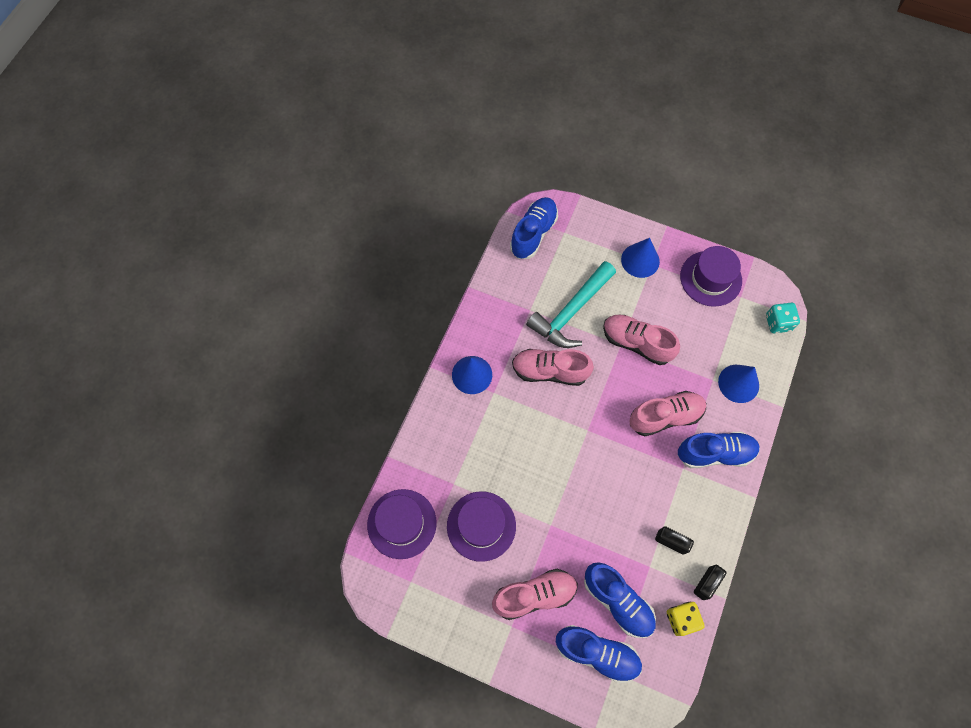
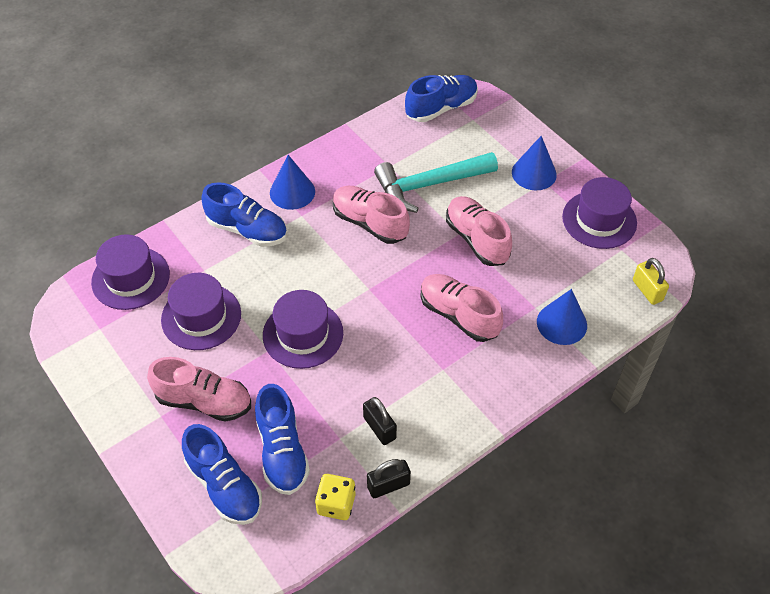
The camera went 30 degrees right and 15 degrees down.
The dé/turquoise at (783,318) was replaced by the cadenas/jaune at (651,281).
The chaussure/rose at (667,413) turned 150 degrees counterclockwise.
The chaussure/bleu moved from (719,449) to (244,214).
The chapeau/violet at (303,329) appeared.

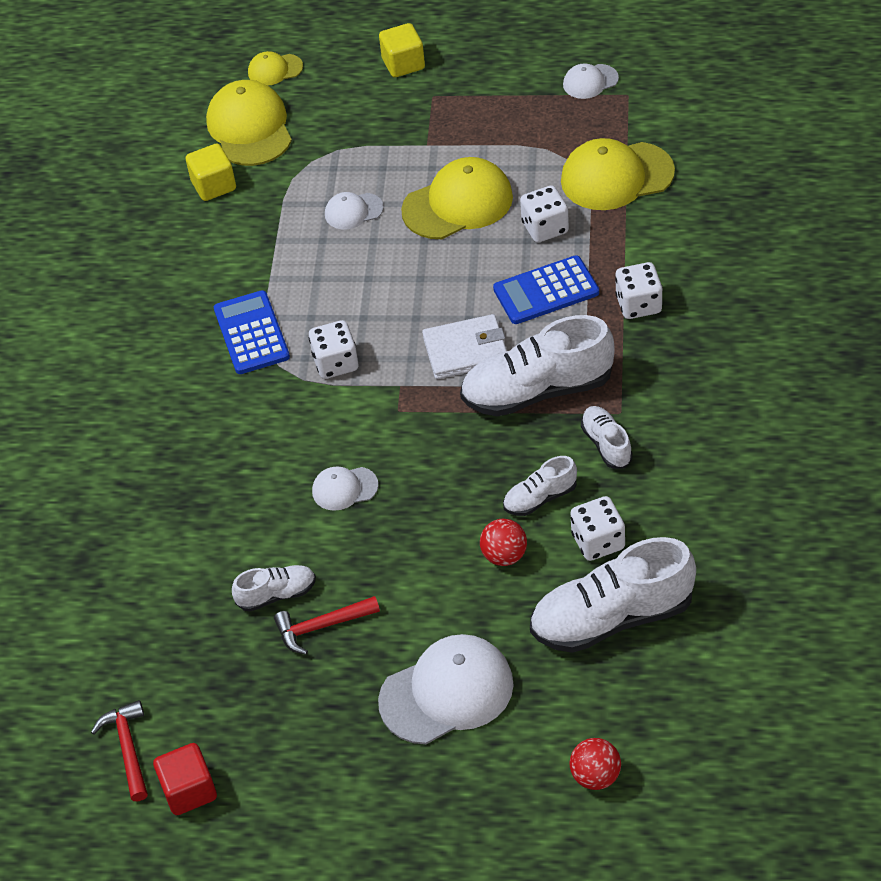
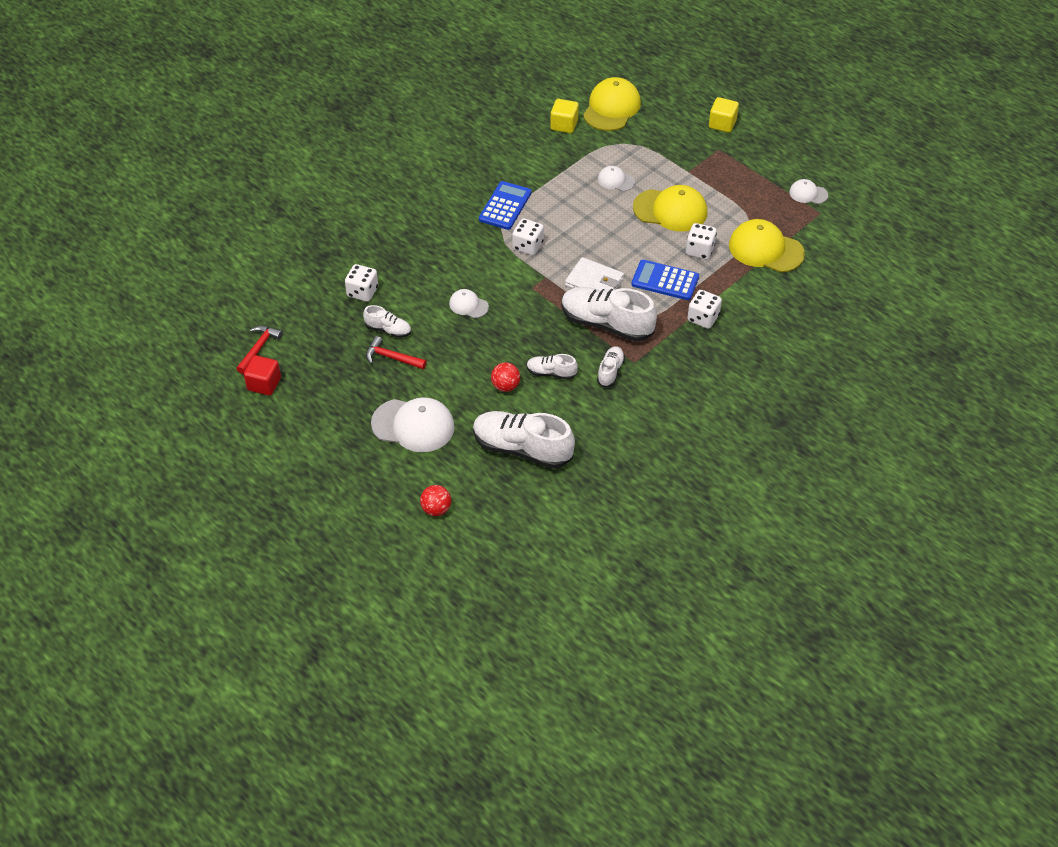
The camera went 35 degrees right and 0 degrees up.
The casquette/jaune at (275,68) disappeared.
The dé/blanc moved from (597,528) to (361,283).

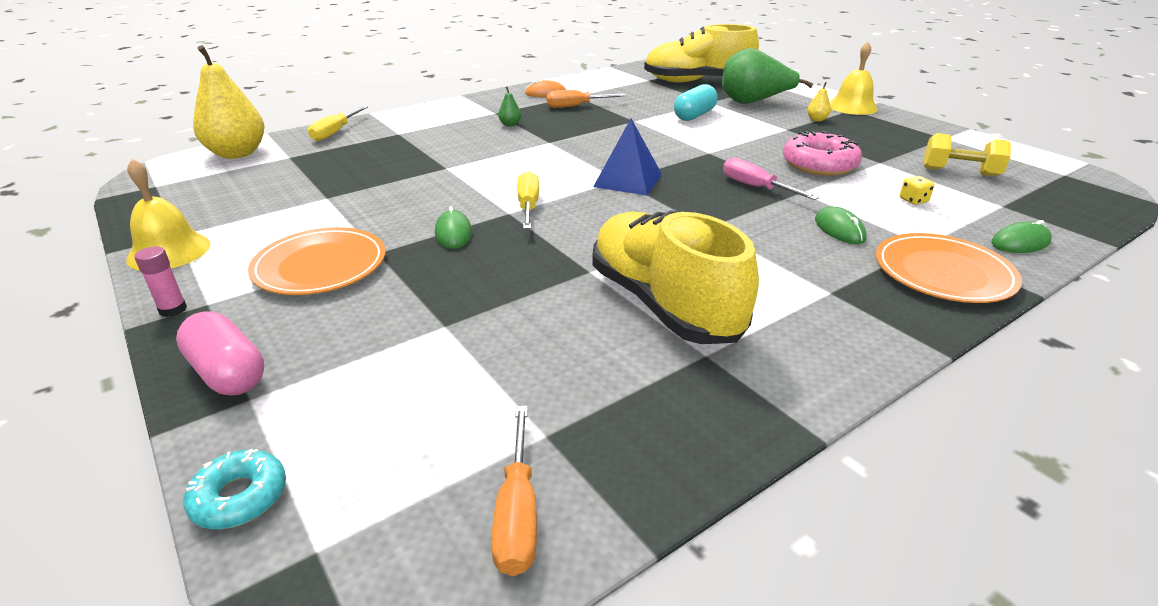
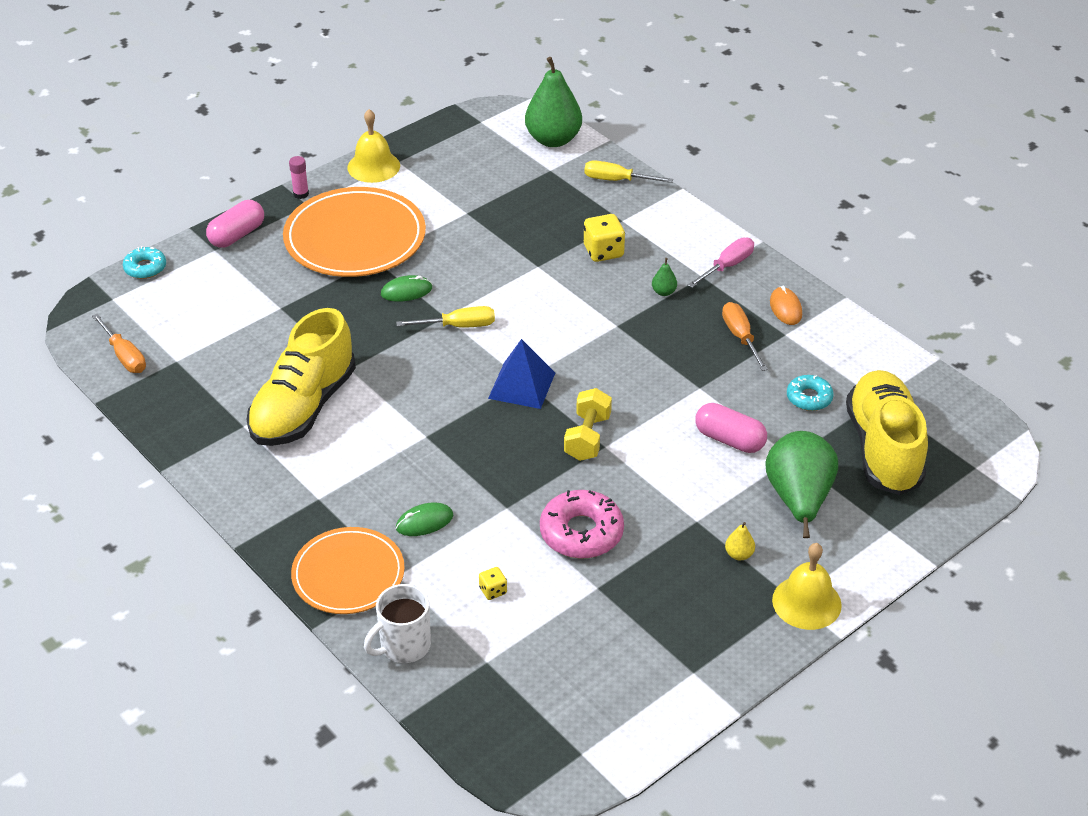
The camera went 85 degrees right and 10 degrees up.
The poire/jaune at (228,102) became the poire/vert at (553,102).
The gélule/turquoise at (696,102) became the gélule/rose at (731,428).
The haltère/jaune moved from (967,155) to (588,424).
The tournevis/rose moved from (771,179) to (721,263).
The chaussure/jaune at (675,277) turned 150 degrees clockwise.
The souris/vert at (1021,236) was replaced by the tasse/blanc at (397,623).
The assiette/orange at (316,261) changed to 1.54 times the size.
The tournevis/orange at (514,491) turned 120 degrees counterclockwise.
The dé/jaune at (604,238) appeared.
The beignet/turquoise at (810,393) appeared.

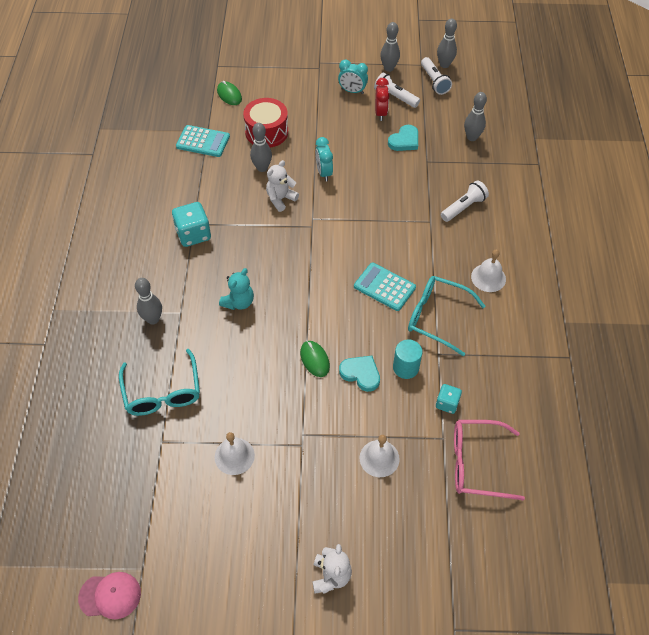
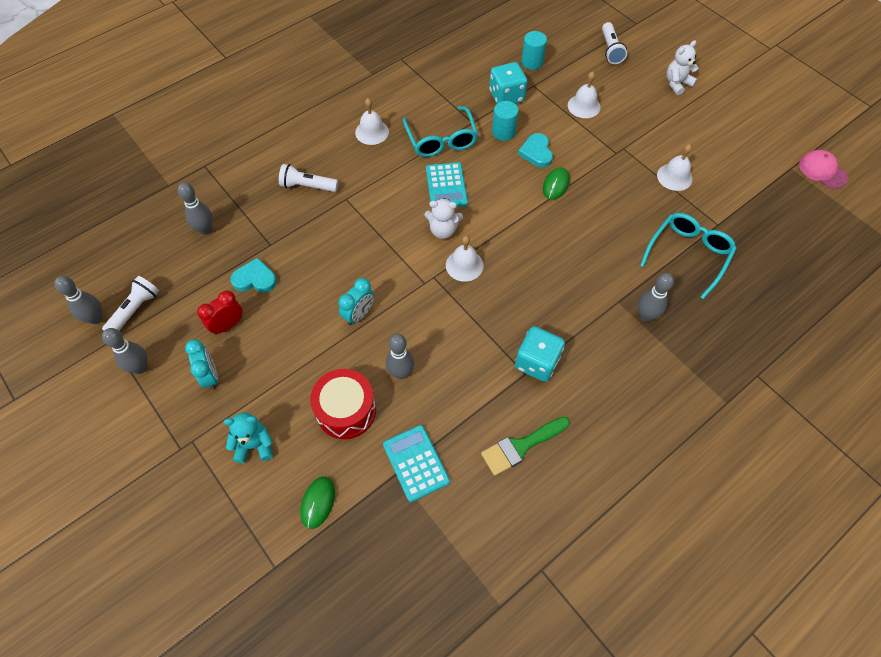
The camera went 130 degrees left and 5 degrees up.
The lampe de poche/blanc moved from (397,90) to (614,43).
The ours en peluche/blanc moved from (282,186) to (444,218).
The ours en peluche/turquoise moved from (236,289) to (248,437).
The dé/turquoise at (449,399) changed to 1.70 times the size.
The lunettes/rose at (489,460) was replaced by the cylindre/turquoise at (534,50).
The cloche/blanc at (465,259) appeared.
The pinceau/vert at (525,446) appeared.

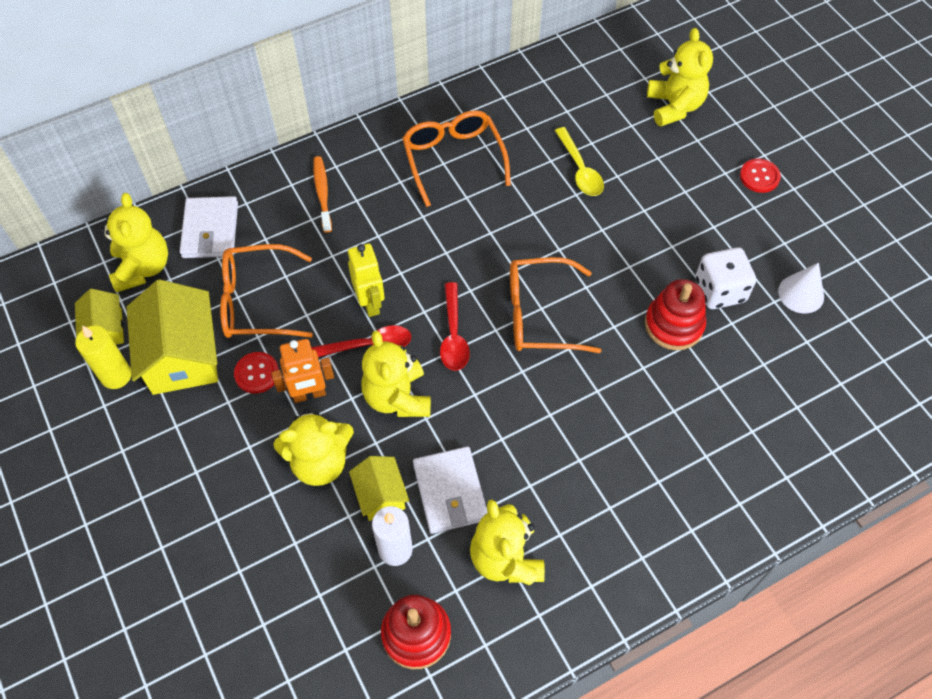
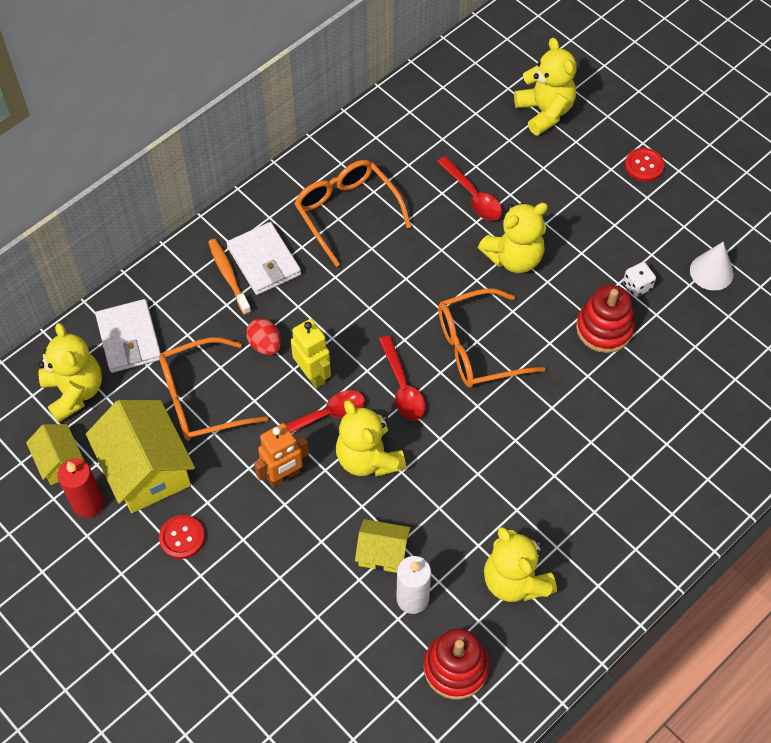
The camera went 15 degrees left and 0 degrees up.
The cuillère/jaune at (579,161) became the cuillère/rouge at (469,188).
The dé/blanc at (725,278) changed to 0.56 times the size.
The bougie/jaune at (103,357) became the bougie/rouge at (80,488).
The bouton/rouge moved from (256,373) to (182,537).
The ours en peluche/jaune moved from (314,447) to (513,238).
The portefeuille/blanc moved from (450,490) to (264,258).
The maison/jaune at (379,488) turned 45 degrees counterclockwise.
The œuf/rouge at (263,336) appeared.

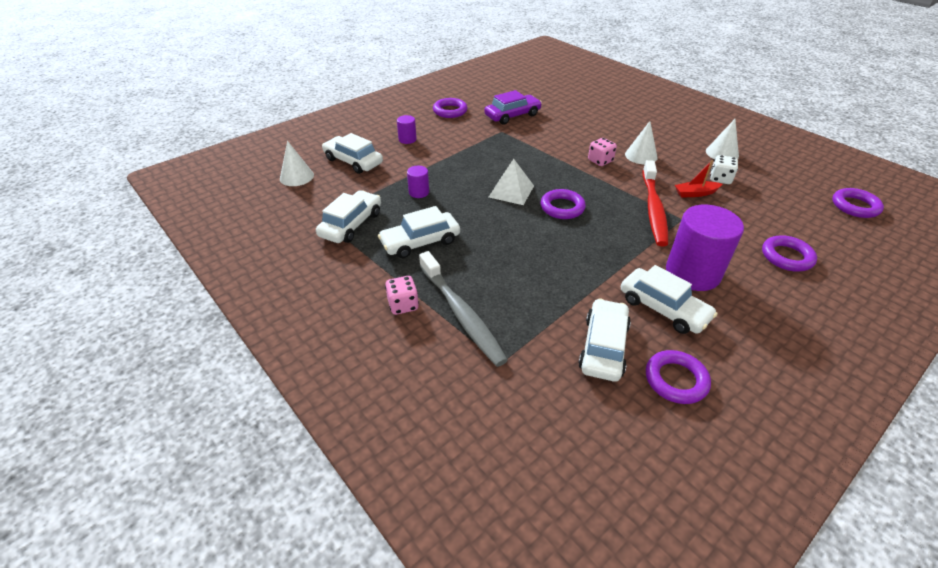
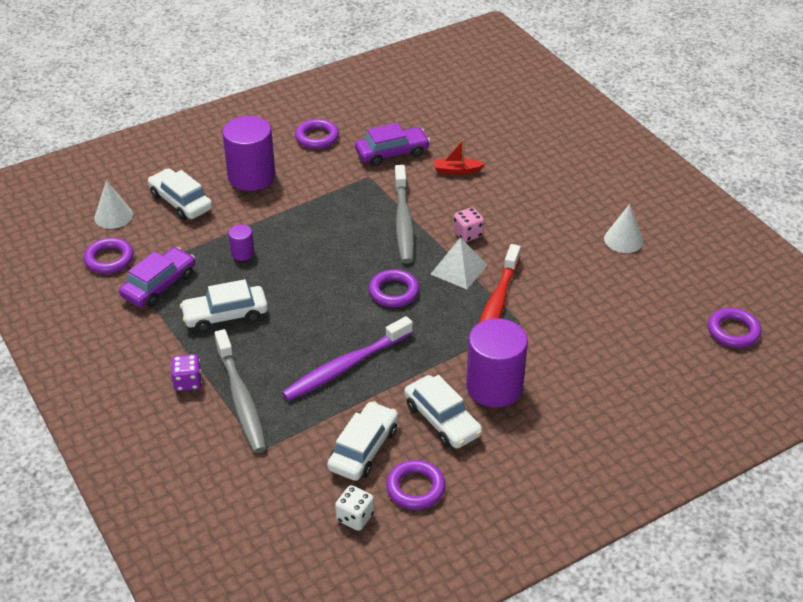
The camera went 10 degrees right and 0 degrees up.
The cylindre/violet at (407,129) changed to 2.18 times the size.
The cône/blanc at (641,142) disappeared.
The dé/blanc moved from (724,169) to (354,508).
The pyramide/blanc moved from (511,182) to (459,263).
The bateau/rouge moved from (699,179) to (459,157).
The voiture/blanc at (348,216) became the voiture/violet at (157,277).
The anneau/violet moved from (789,253) to (109,256).
The dé/rose at (402,295) became the dé/violet at (186,372).
The brosse à dents/gris at (404,214) appeared.
The brosse à dents/violet at (347,358) appeared.

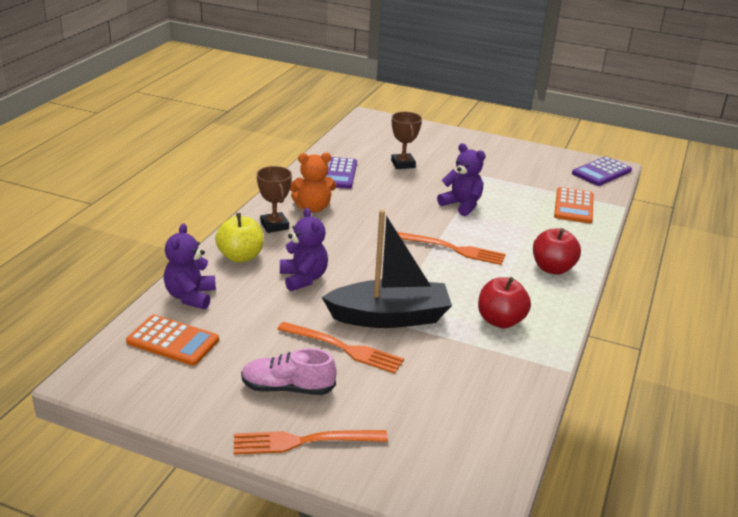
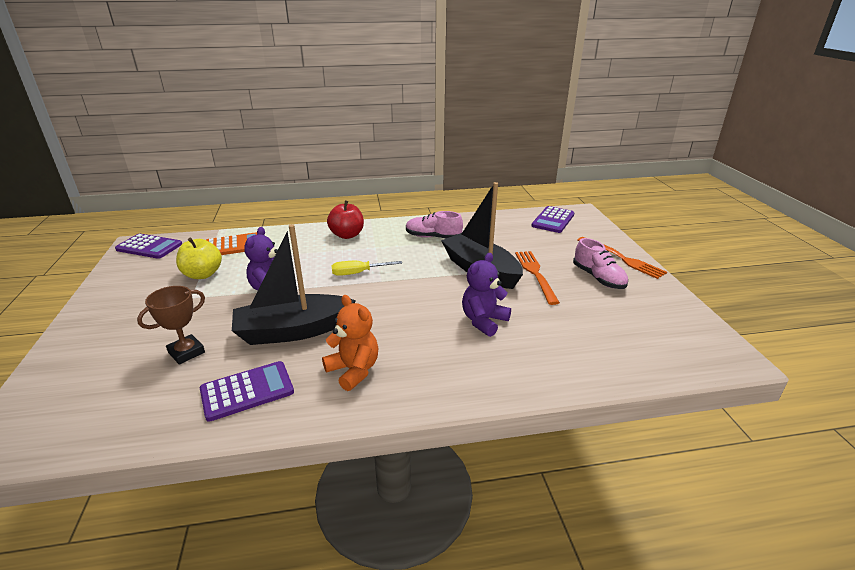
The camera went 120 degrees left and 0 degrees up.
The trophée/marron at (274,199) disappeared.
The pomme/jaune moved from (239,238) to (199,258).
The ours en peluche/violet at (190,266) disappeared.
The fourchette/orange at (451,248) was replaced by the tournevis/jaune at (366,268).
The pomme/rouge at (504,302) was replaced by the chaussure/rose at (434,224).
The calculatrice/orange at (172,340) disappeared.
The calculatrice/violet at (553,219) appeared.
The bateau/noir at (294,284) appeared.

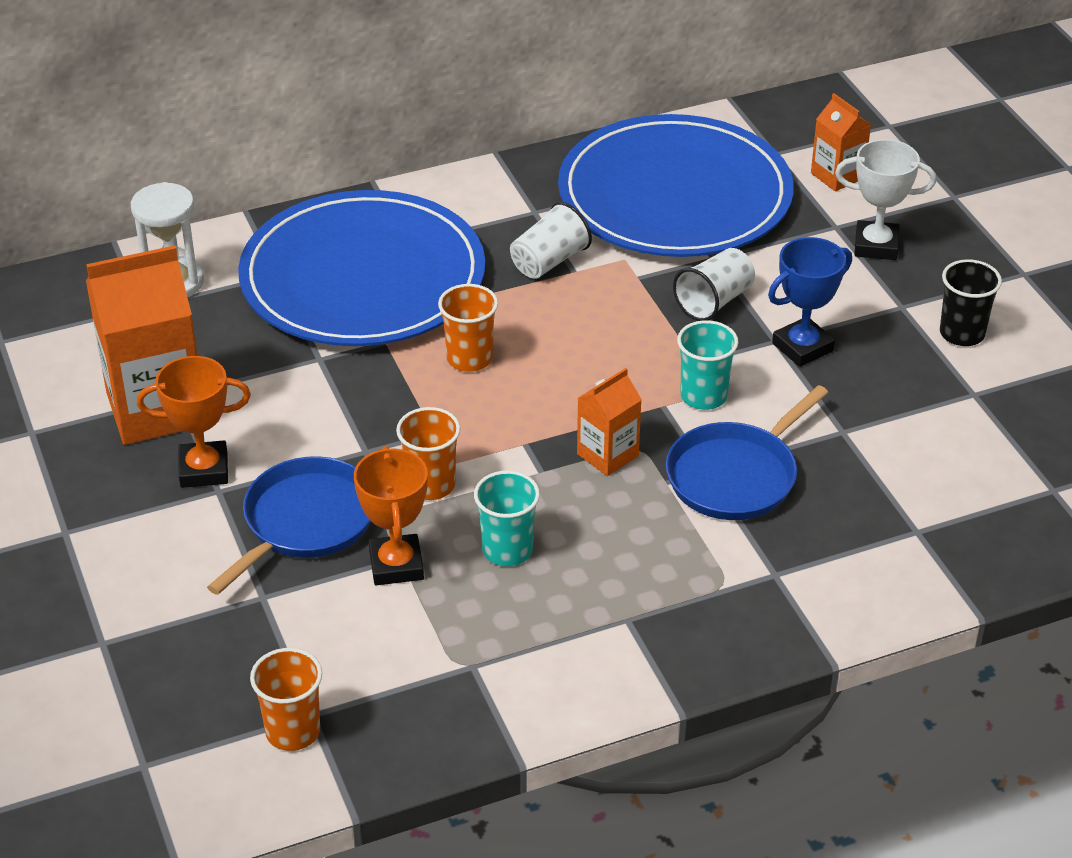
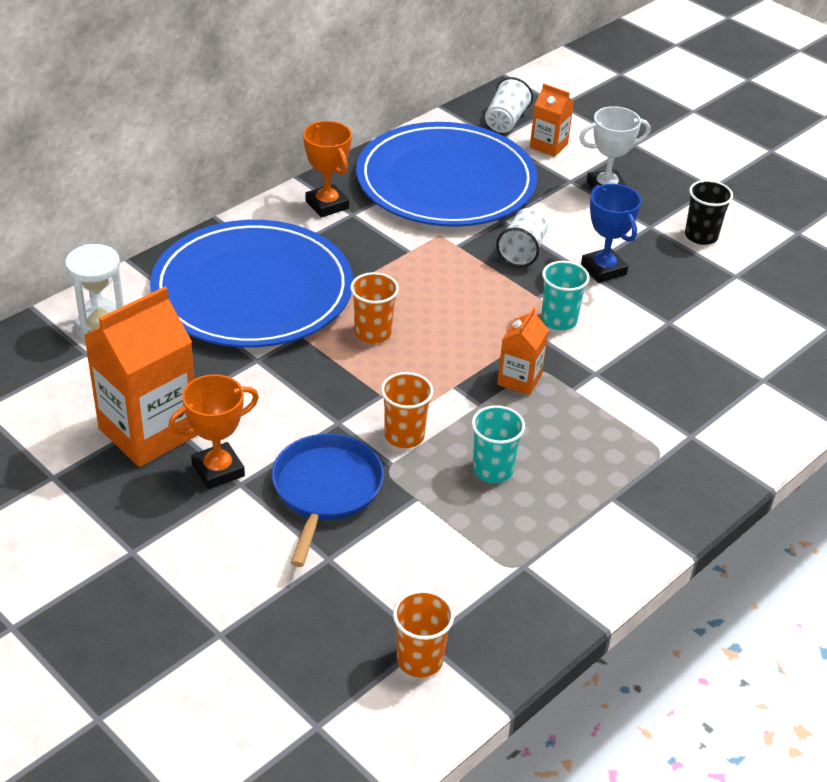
The camera went 25 degrees left and 0 degrees up.
The gobelet/blanc moved from (551,240) to (509,105).
The trophée/bleu at (810,302) turned 60 degrees counterclockwise.
The poêle/bleu at (747,452) disappeared.
The trophée/orange moved from (391,515) to (327,169).

